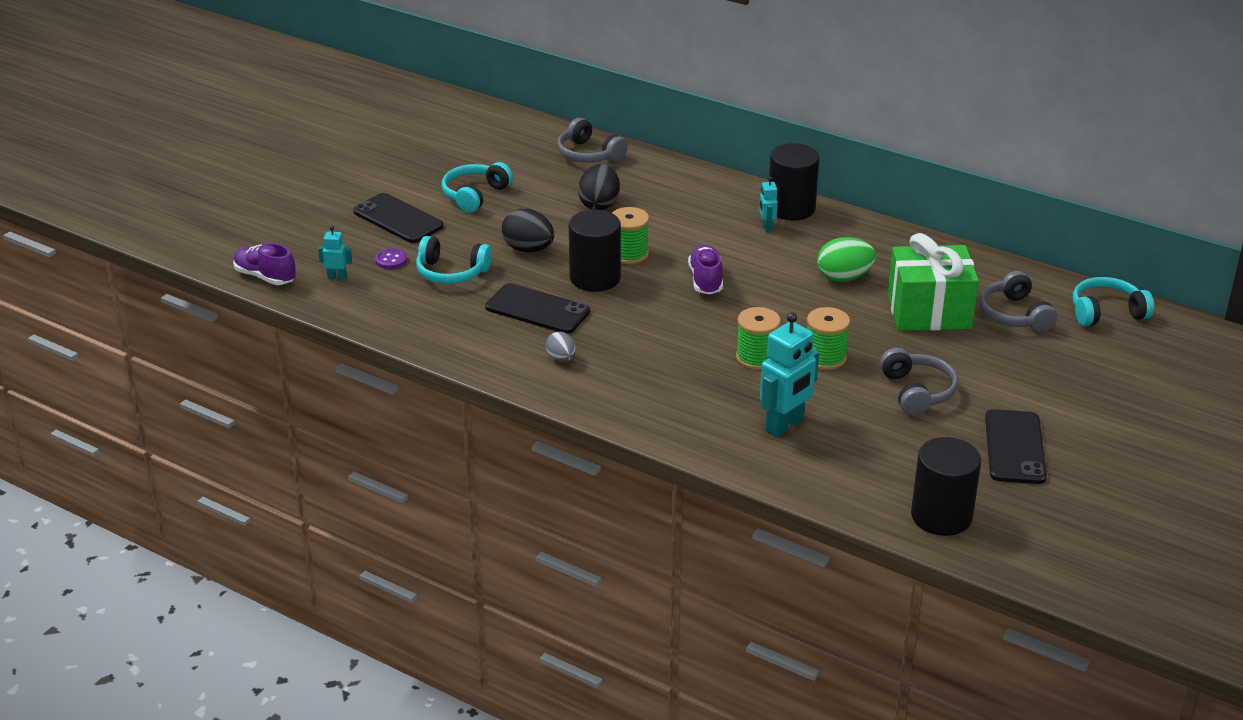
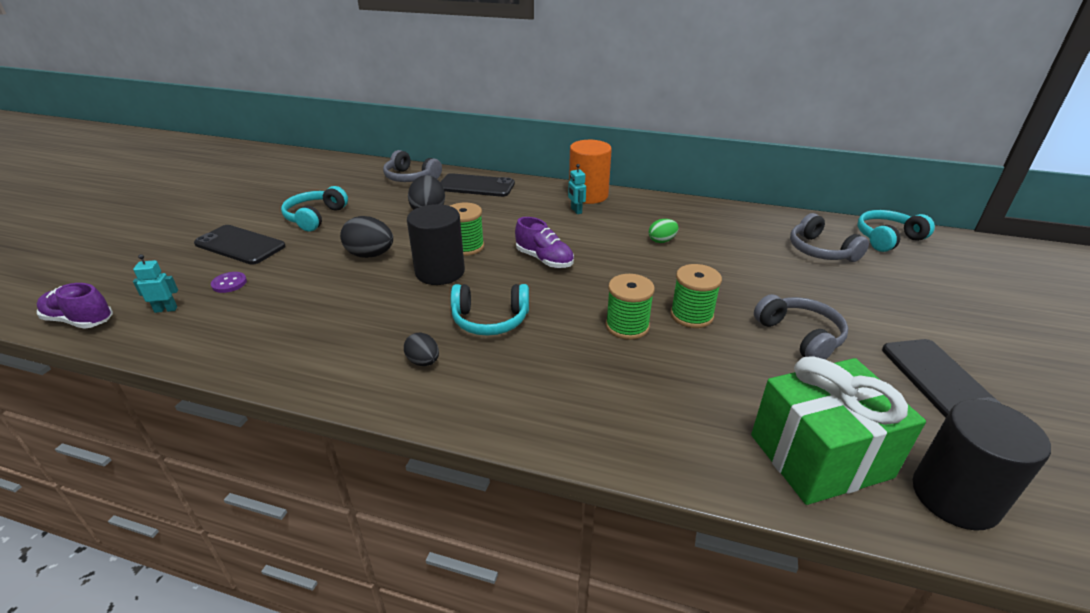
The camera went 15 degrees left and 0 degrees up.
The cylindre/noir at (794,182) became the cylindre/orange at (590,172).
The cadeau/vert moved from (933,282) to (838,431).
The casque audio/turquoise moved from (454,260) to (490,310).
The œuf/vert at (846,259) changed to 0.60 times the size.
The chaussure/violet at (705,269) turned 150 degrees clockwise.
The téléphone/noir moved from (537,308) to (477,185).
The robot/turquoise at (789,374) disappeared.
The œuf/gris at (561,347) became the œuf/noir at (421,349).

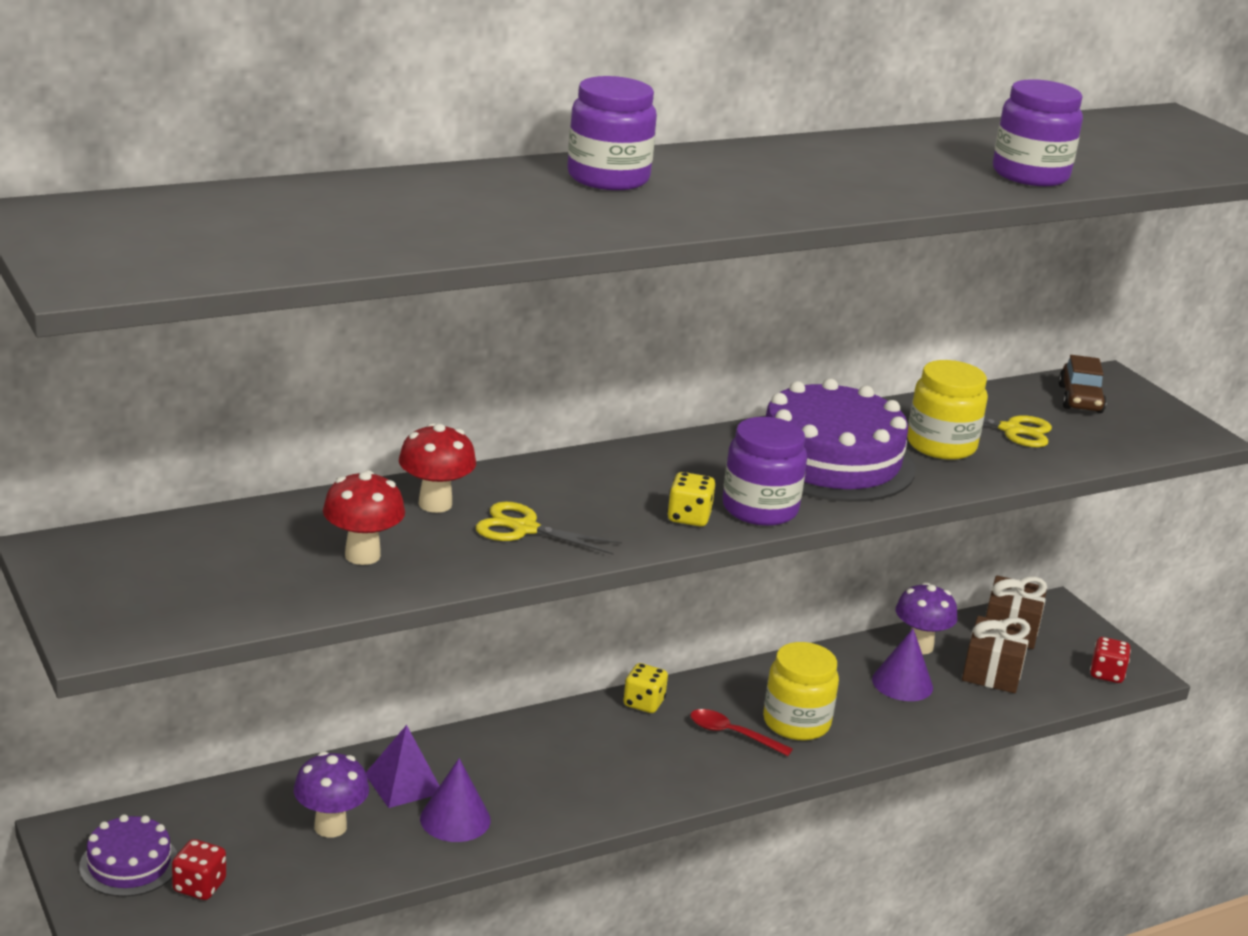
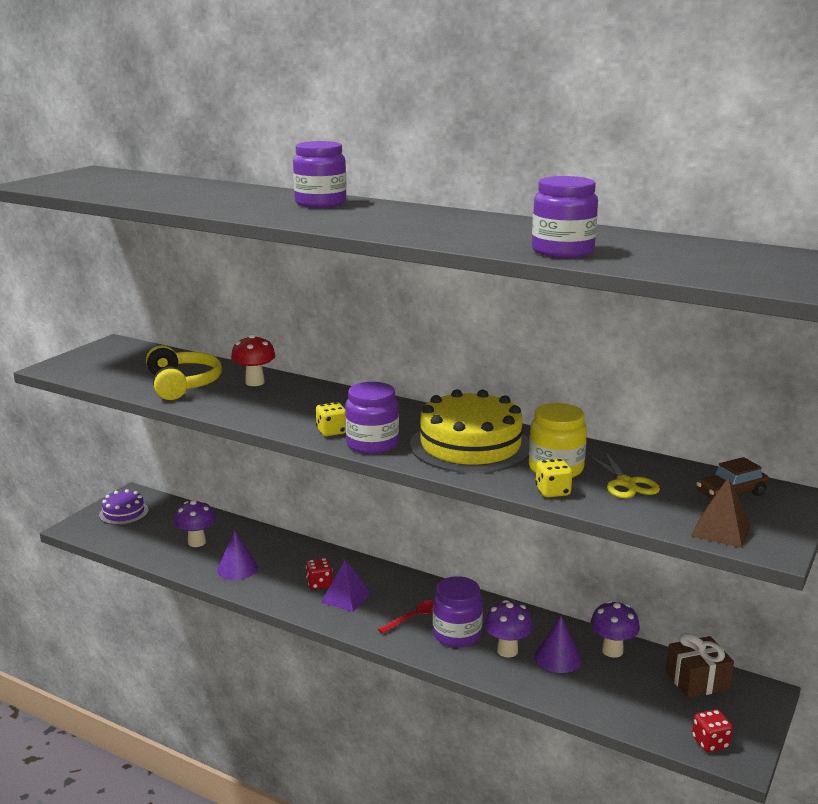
The camera went 60 degrees right and 5 degrees down.
The gâteau/violet at (841,440) became the gâteau/jaune at (469,431).
The champignon/rouge at (364,517) was replaced by the casque audio/jaune at (184,372).
The ciseaux/jaune at (549,528) disappeared.
The cadeau/marron at (996,654) disappeared.
The bocal/jaune at (801,691) became the bocal/violet at (458,611).
The dé/jaune moved from (645,688) to (554,478).
The cuillère/rouge at (741,732) turned 60 degrees clockwise.
The pyramide/violet moved from (402,766) to (346,586).
The dé/rouge moved from (199,869) to (319,574).
The pyramide/marron at (721,512) appeared.
The champignon/violet at (508,628) appeared.

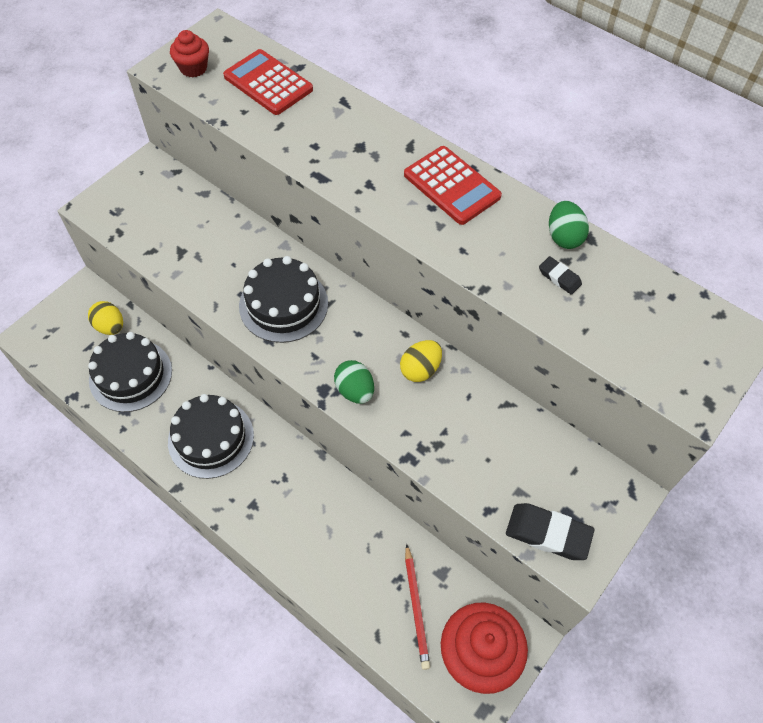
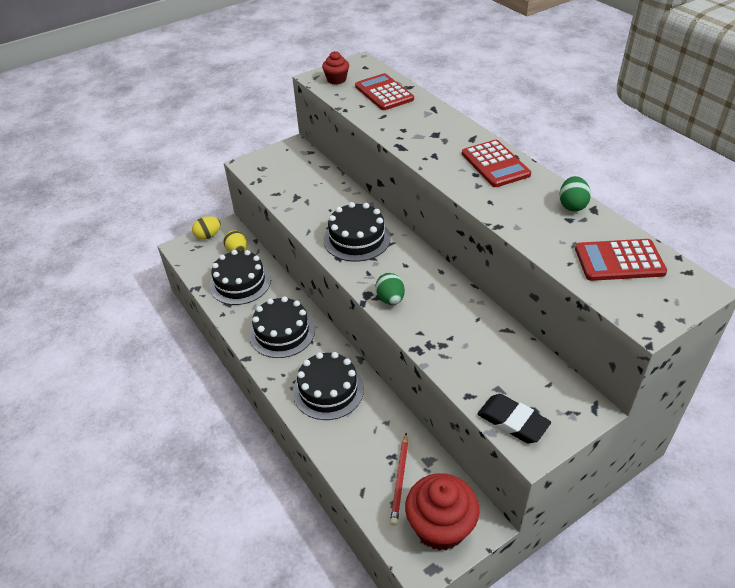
The camera went 20 degrees right and 15 degrees down.
The gomme/noir at (560,275) disappeared.
The œuf/jaune moved from (421,361) to (206,228).
The calculatrice/rouge at (621,260) appeared.
The gâteau/noir at (328,386) appeared.

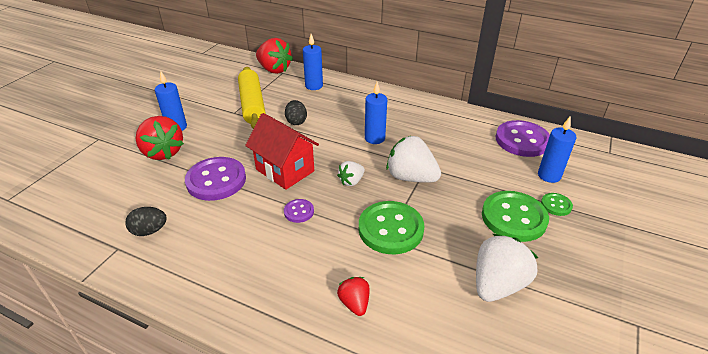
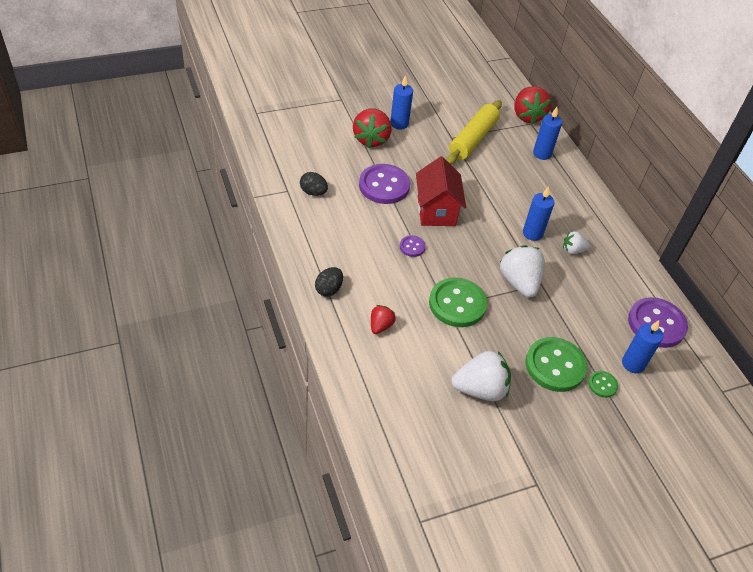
The camera went 40 degrees right and 10 degrees up.
The œuf/noir moved from (296,112) to (329,281).
The fraise/blanc moved from (351,173) to (576,242).

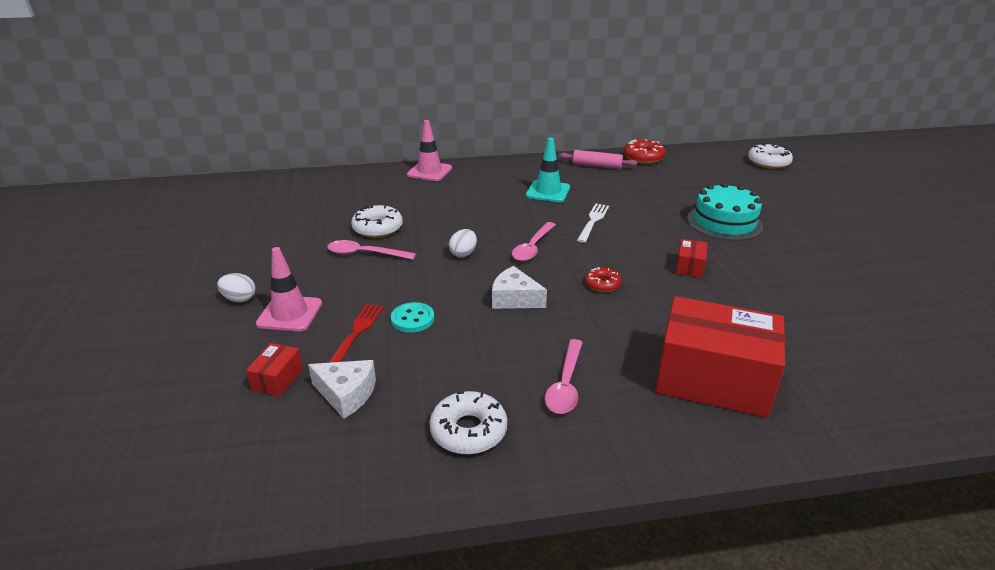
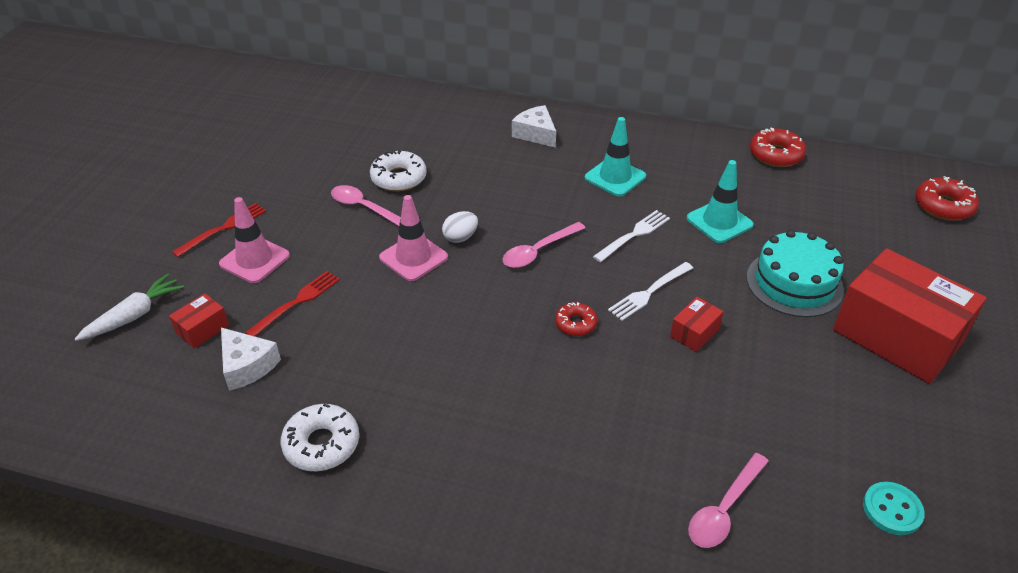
The camera went 25 degrees right and 10 degrees up.
The cône de chantier/rose moved from (429,150) to (413,238).
The beignet/blanc at (770,156) became the beignet/rouge at (947,198).
The rouleau à pâtisserie/rose at (598,159) disappeared.
The fromage/blanc moved from (519,287) to (534,126).
The œuf/blanc at (236,288) was replaced by the fourchette/rouge at (219,230).
The boîte/rouge moved from (720,357) to (910,316).
The bouton/turquoise moved from (412,317) to (894,508).
The cuillère/rose moved from (564,376) to (728,500).
The cône de chantier/turquoise at (720,201) appeared.
The fourchette/blanc at (650,291) appeared.
The carotte/blanc at (129,307) appeared.

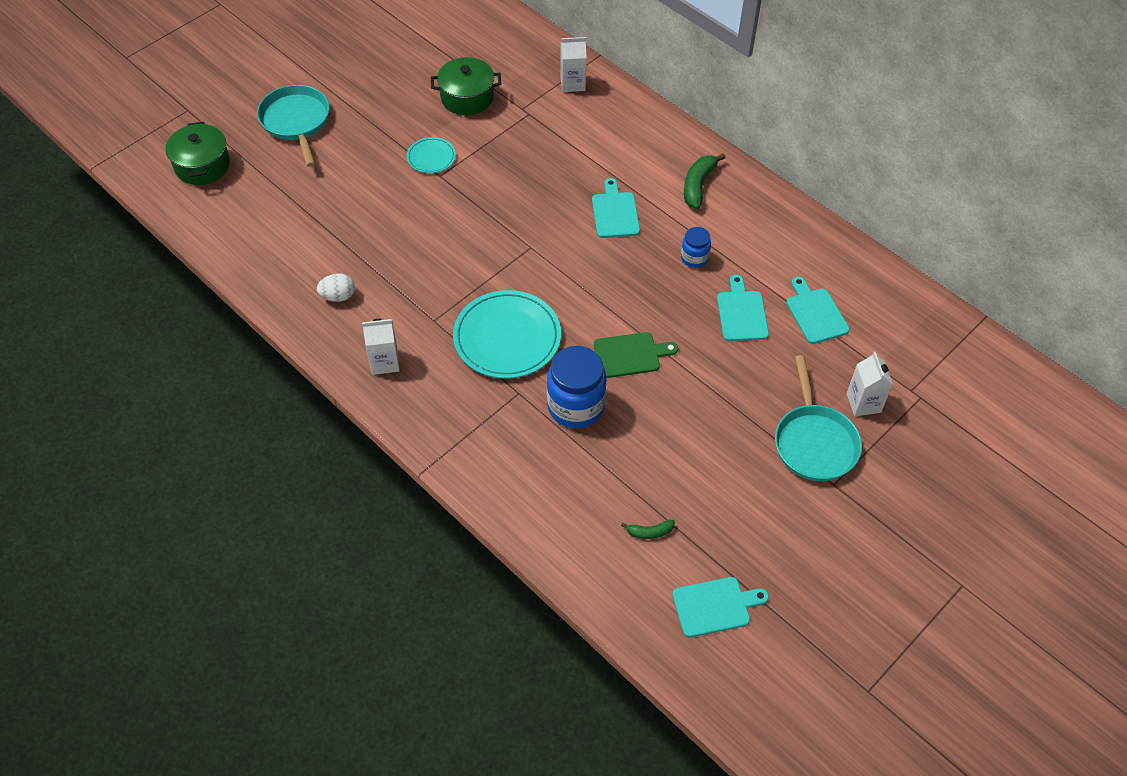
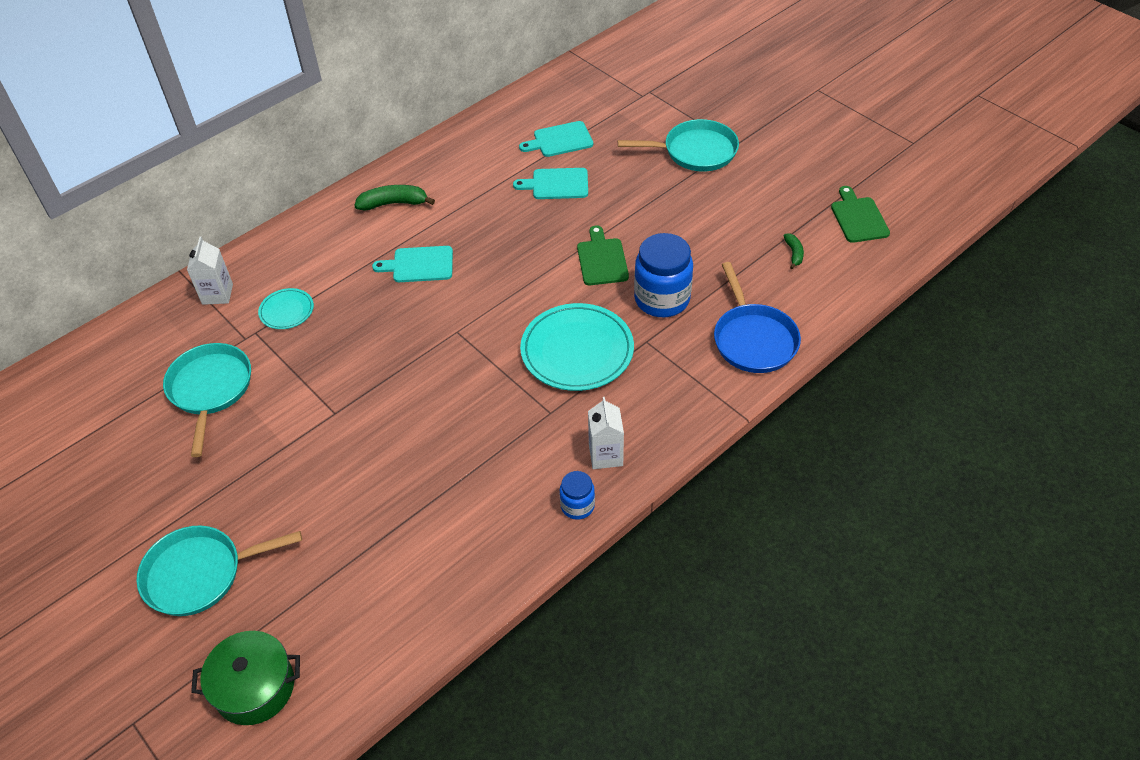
The camera went 85 degrees left and 5 degrees down.
The marmite/vert at (466,86) was replaced by the poêle/turquoise at (207,400).
The assiette/turquoise moved from (431,155) to (286,308).
The banane/vert at (705,181) turned 150 degrees clockwise.
The bocal/bleu moved from (696,247) to (577,495).
The œuf/blanc at (336,287) disappeared.
The brique de lait/blanc at (870,384) disappeared.
The planche à découper/turquoise at (720,607) became the planche à découper/vert at (860,214).
The poêle/bleu at (757,317) appeared.

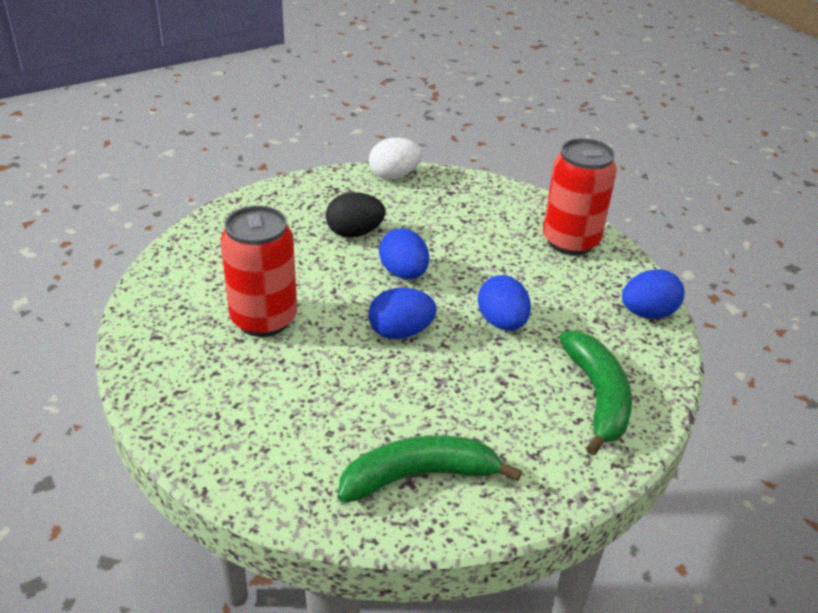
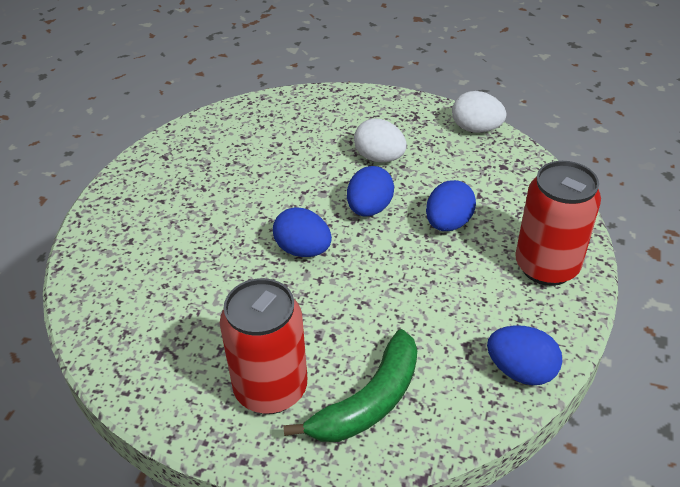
The camera went 50 degrees right and 5 degrees up.
The œuf/noir at (355,215) became the œuf/blanc at (380,141).
The canette/rouge moved from (259,271) to (263,346).
The œuf/bleu moved from (504,303) to (451,205).
The banane/vert at (430,469) disappeared.

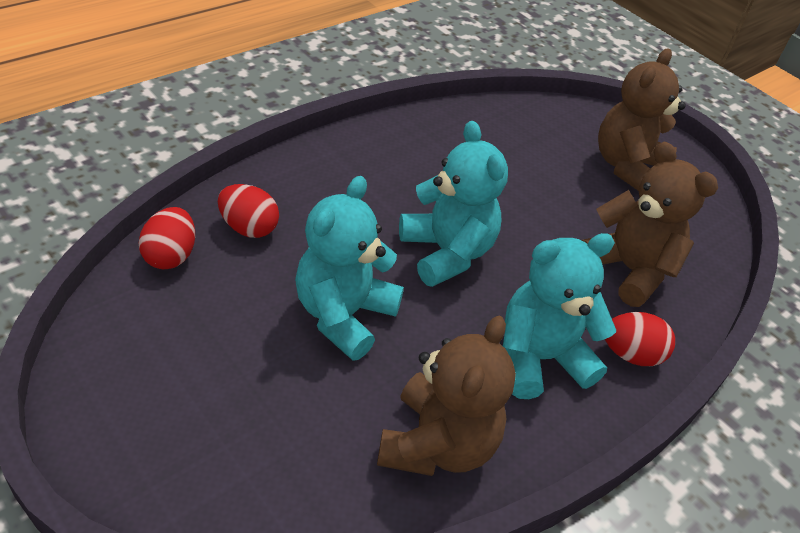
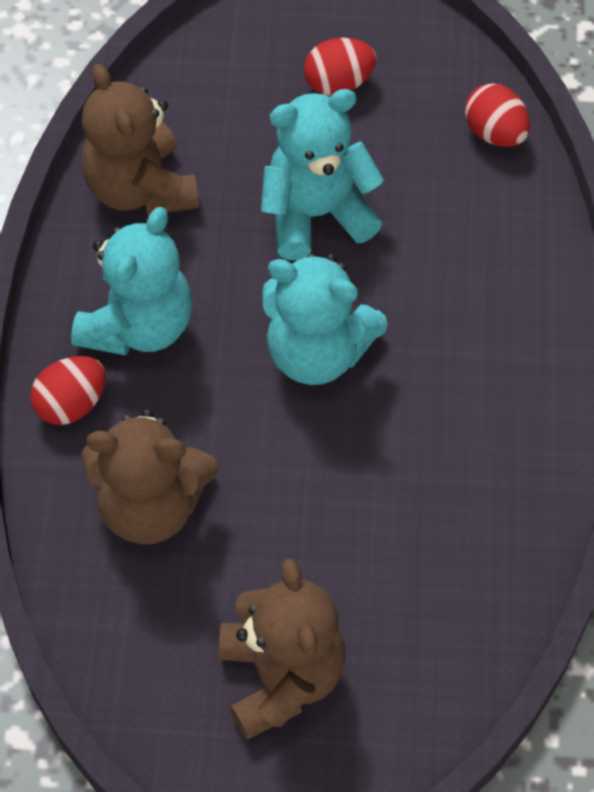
The camera went 140 degrees right and 15 degrees up.
The ours en peluche/turquoise at (349,268) turned 90 degrees counterclockwise.
The œuf/rouge moved from (248,211) to (340,67).

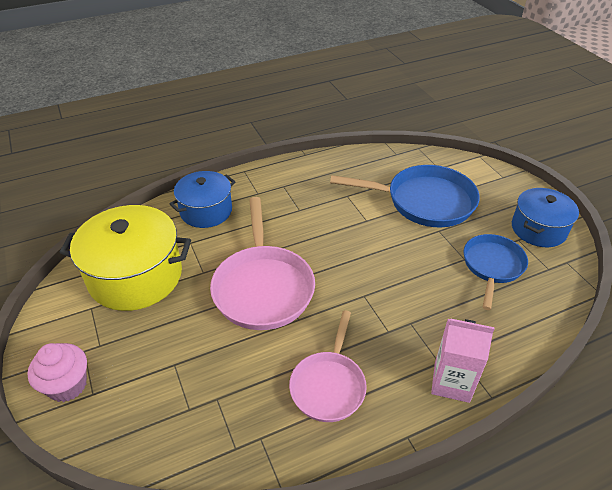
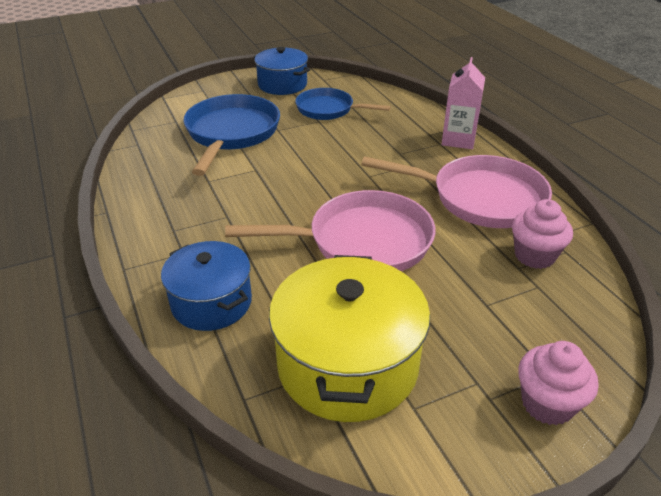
The camera went 90 degrees left and 5 degrees down.
The poêle/rose at (328,366) changed to 1.57 times the size.
The muffin/rose at (542,234) appeared.

